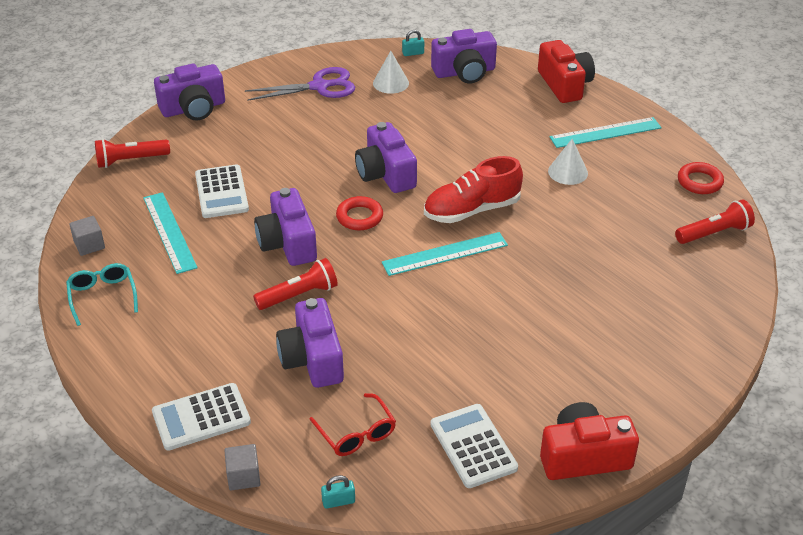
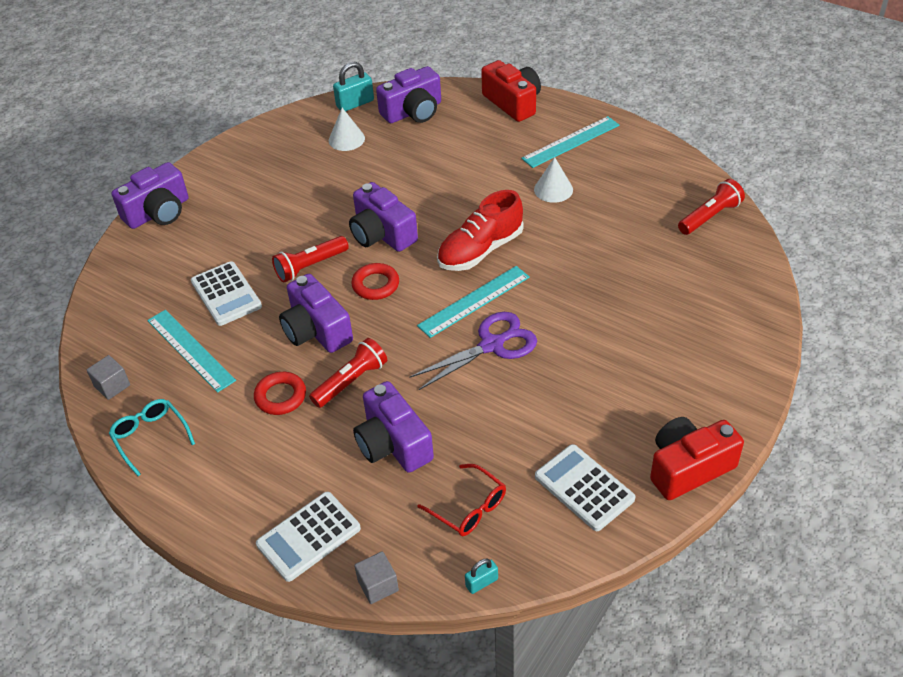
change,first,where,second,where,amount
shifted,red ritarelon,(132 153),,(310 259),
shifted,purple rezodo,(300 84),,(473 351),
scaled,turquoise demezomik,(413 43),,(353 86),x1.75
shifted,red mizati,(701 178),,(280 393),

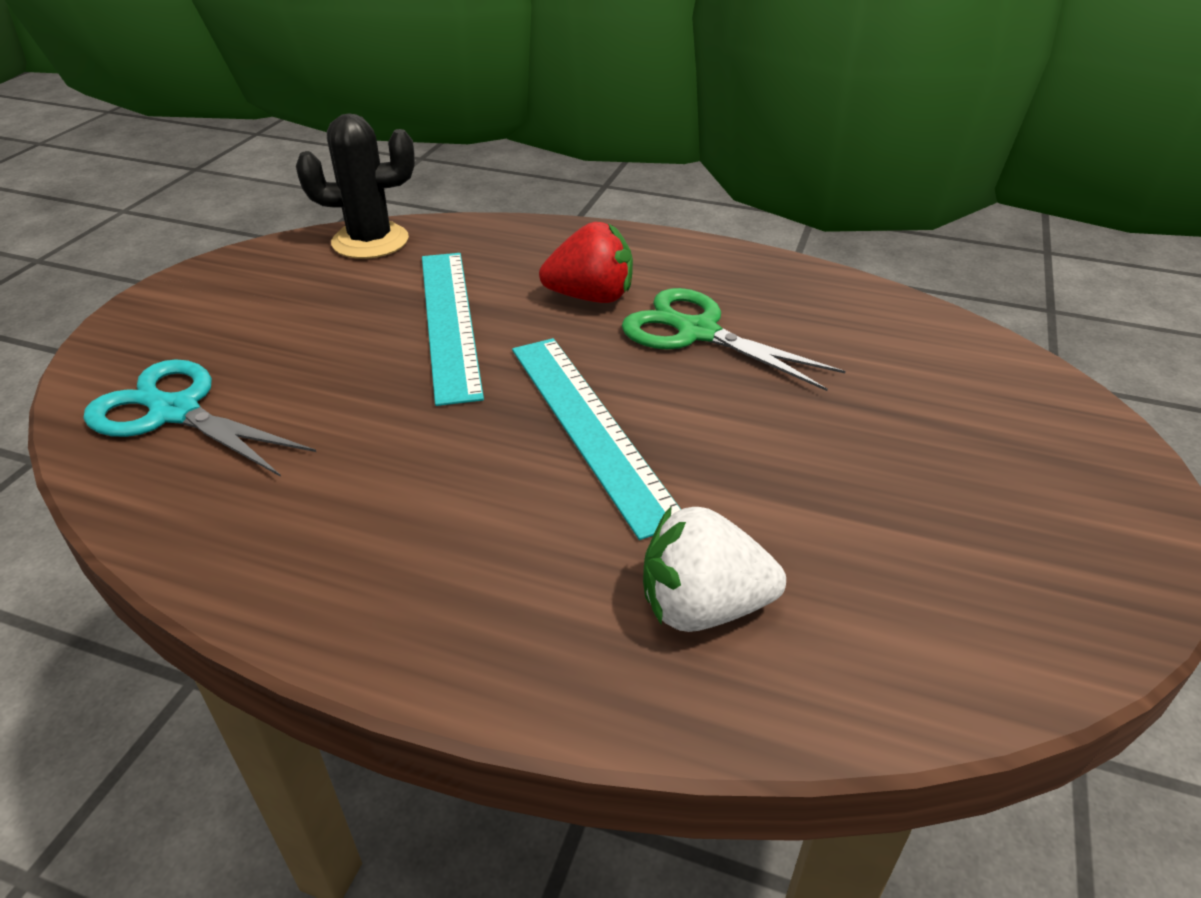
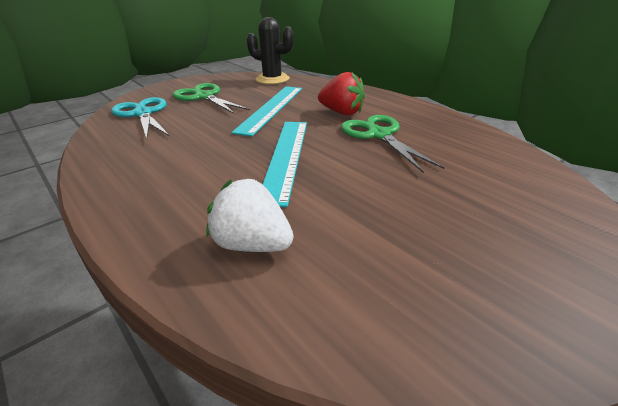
change,first,where,second,where,amount
new,,,green rezodo,(211 98),

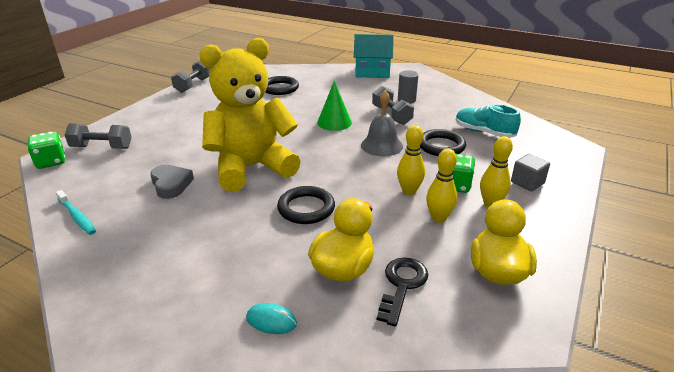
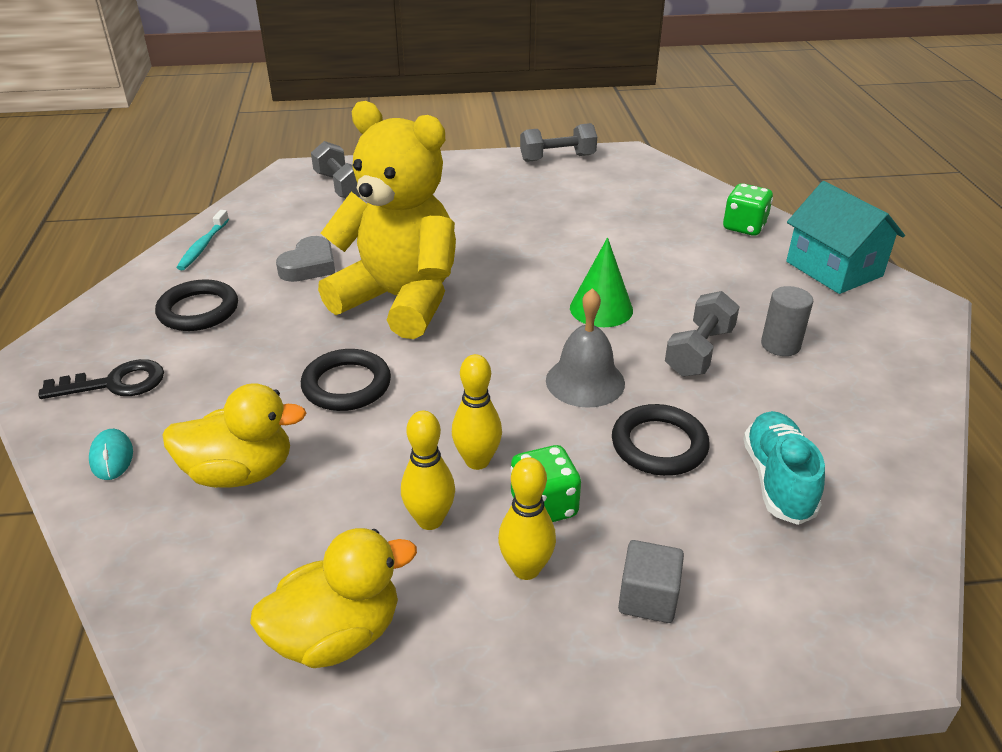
change,first,where,second,where,amount
shifted,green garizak,(46 150),,(748 209),
shifted,black mizati,(282 85),,(196 305),
shifted,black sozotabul,(402 291),,(101 379),

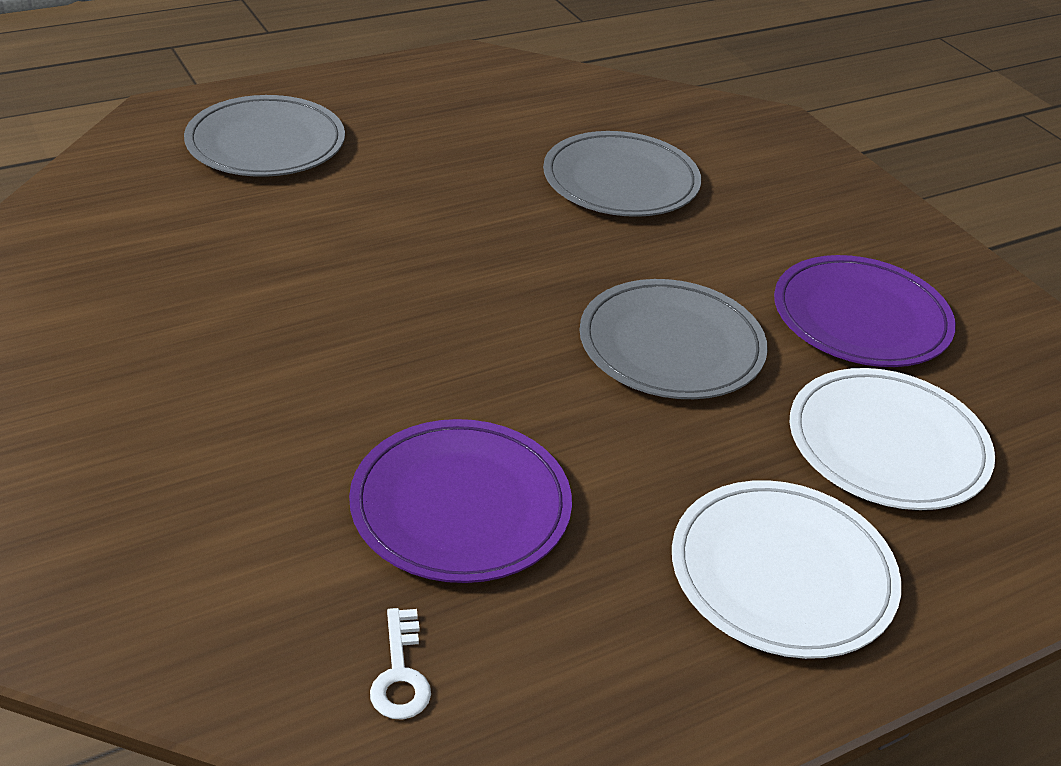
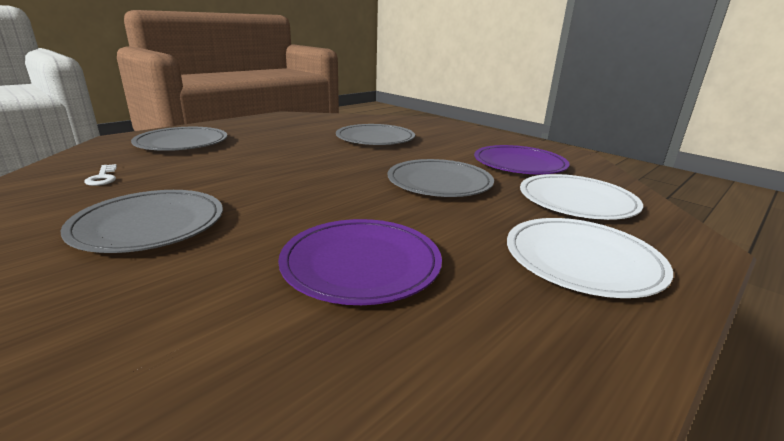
change,first,where,second,where,amount
shifted,white sozotabul,(400 664),,(100 175),
new,,,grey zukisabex,(141 221),

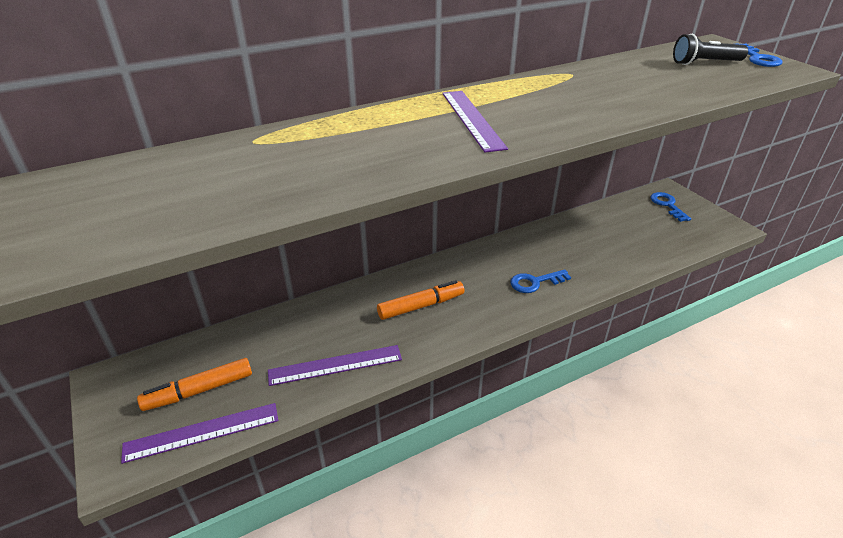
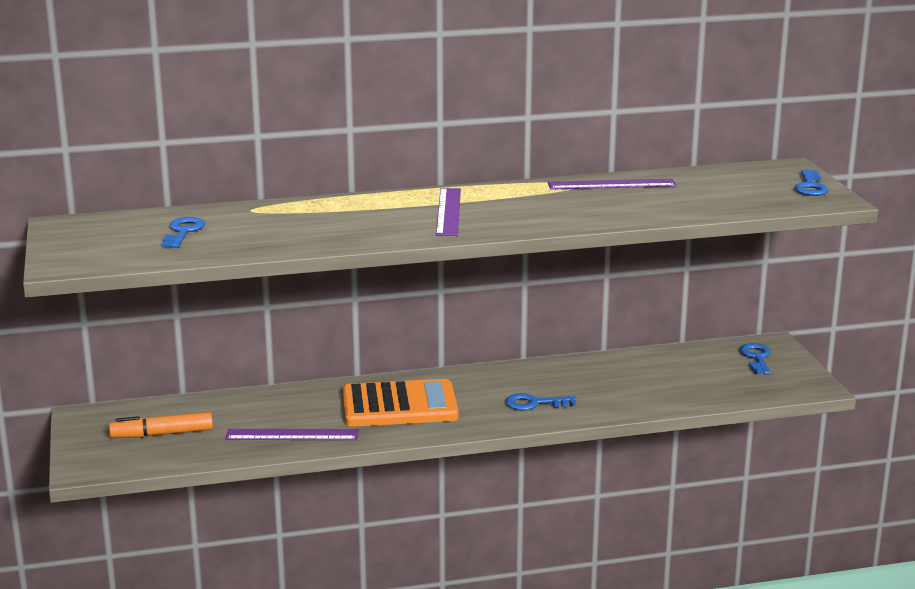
change,first,where,second,where,amount
shifted,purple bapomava,(199 433),,(612 184),
swapped,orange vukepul,(420 300),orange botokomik,(401 403),
gone,black ritarelon,(710 49),,,
new,,,blue sozotabul,(183 232),

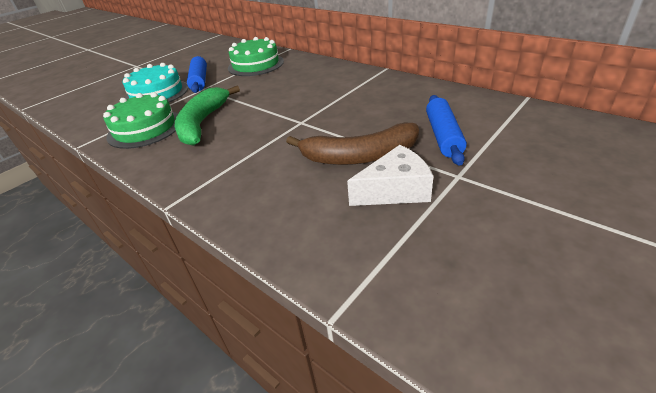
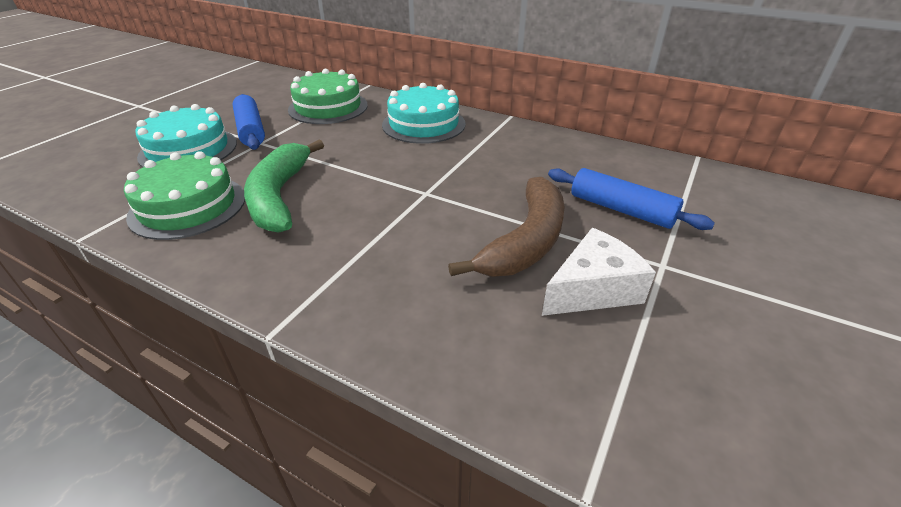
change,first,where,second,where,amount
rotated,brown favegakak,(352 144),,(506 227),45 degrees counterclockwise
rotated,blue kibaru,(446 130),,(631 199),45 degrees counterclockwise
new,,,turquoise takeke,(424 113),

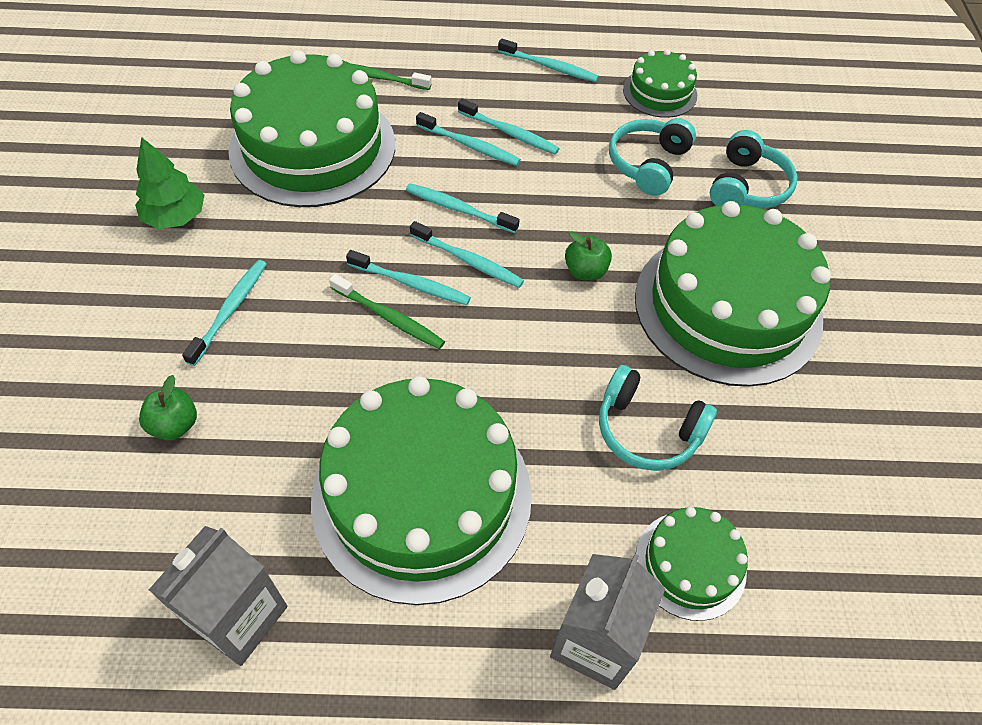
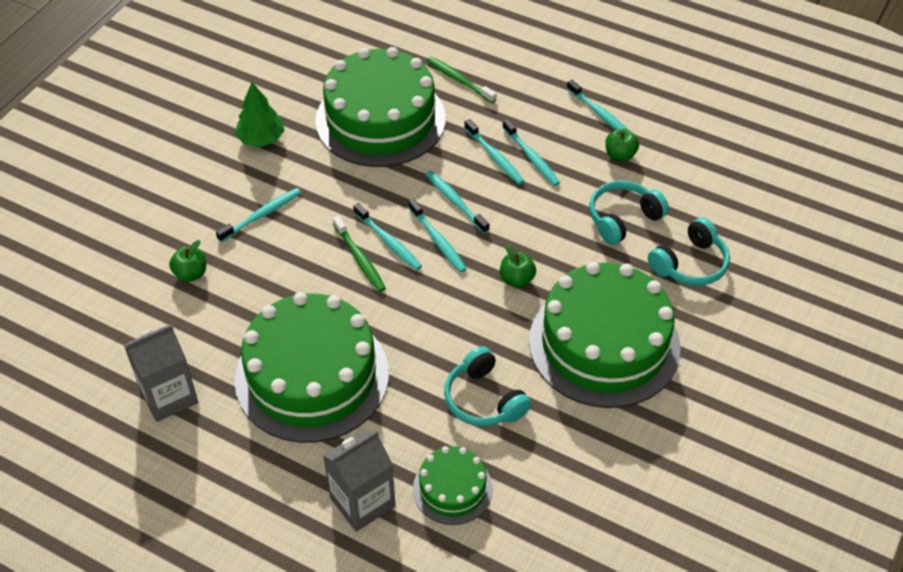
change,first,where,second,where,amount
gone,green takeke,(660 83),,,
new,,,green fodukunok,(622 145),

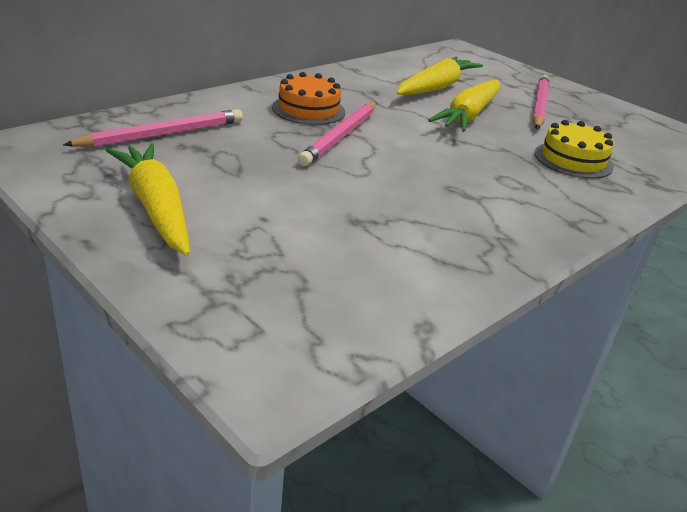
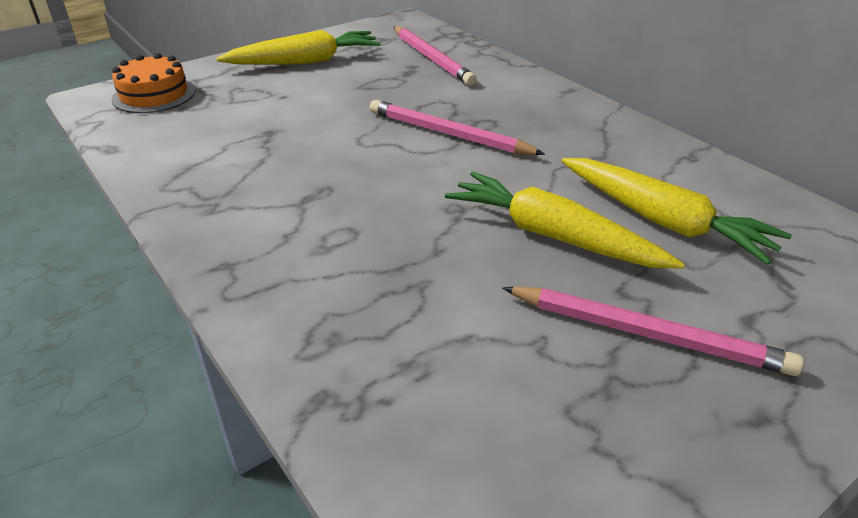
change,first,where,second,where,amount
shifted,orange takeke,(308 98),,(154 83),
gone,yellow takeke,(574 149),,,

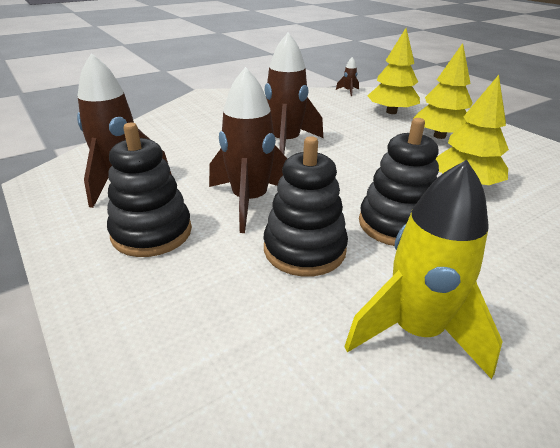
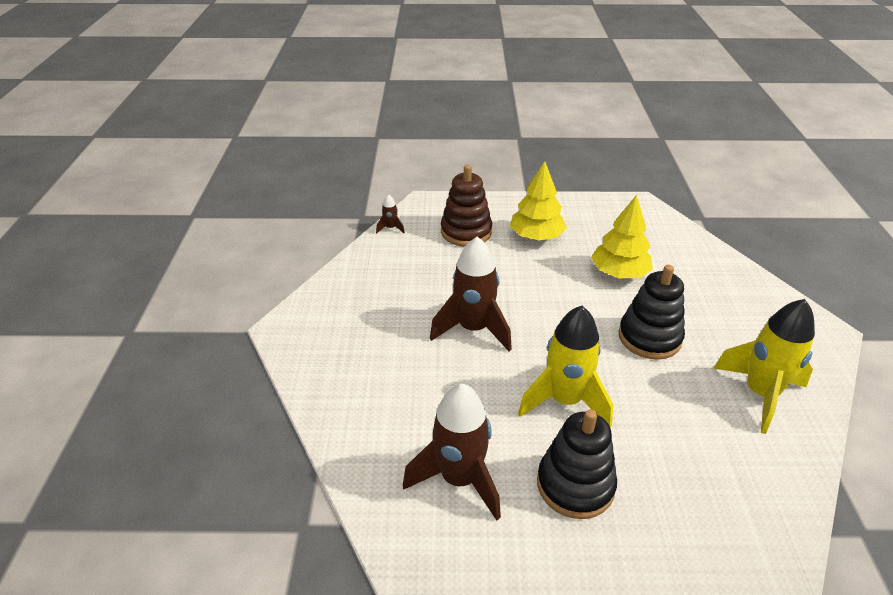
change,first,where,second,where,amount
repainted,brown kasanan,(248 150),yellow kasanan,(565 366),
gone,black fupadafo,(306 206),,,
swapped,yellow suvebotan,(393 71),brown fupadafo,(466 205),

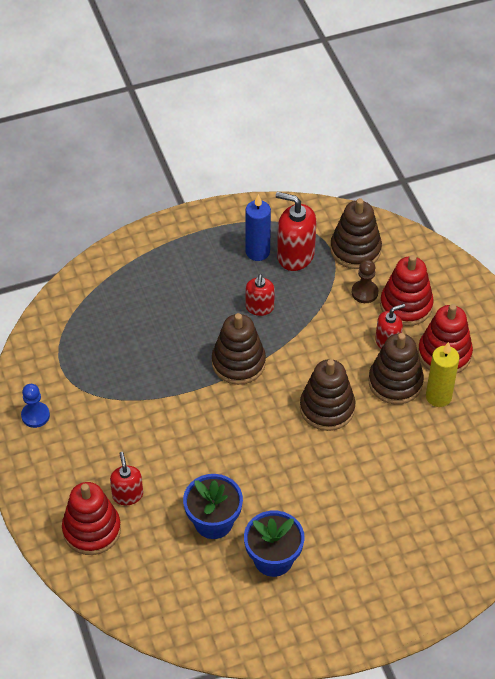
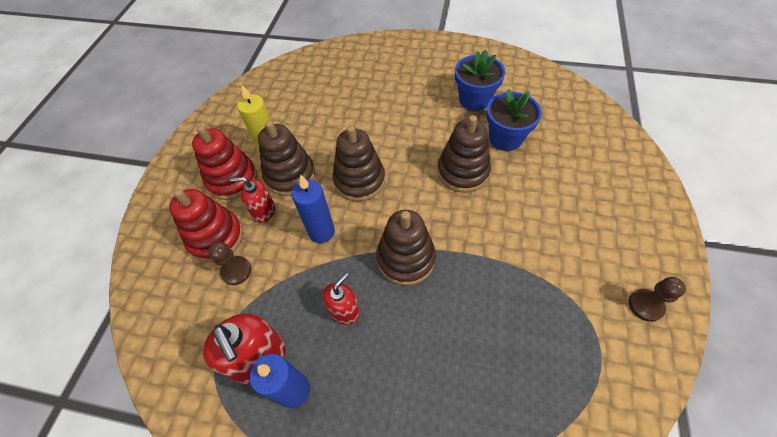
change,first,where,second,where,amount
repainted,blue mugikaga,(35 406),brown mugikaga,(657 299),
gone,red fupadafo,(91 518),,,
gone,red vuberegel,(126 478),,,
shifted,brown fupadafo,(356 233),,(464 154),
new,,,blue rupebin,(313 209),

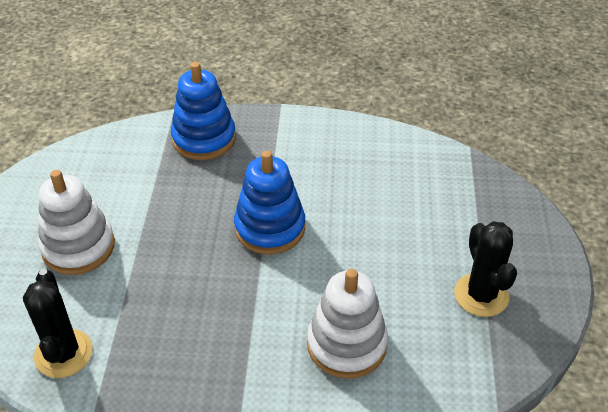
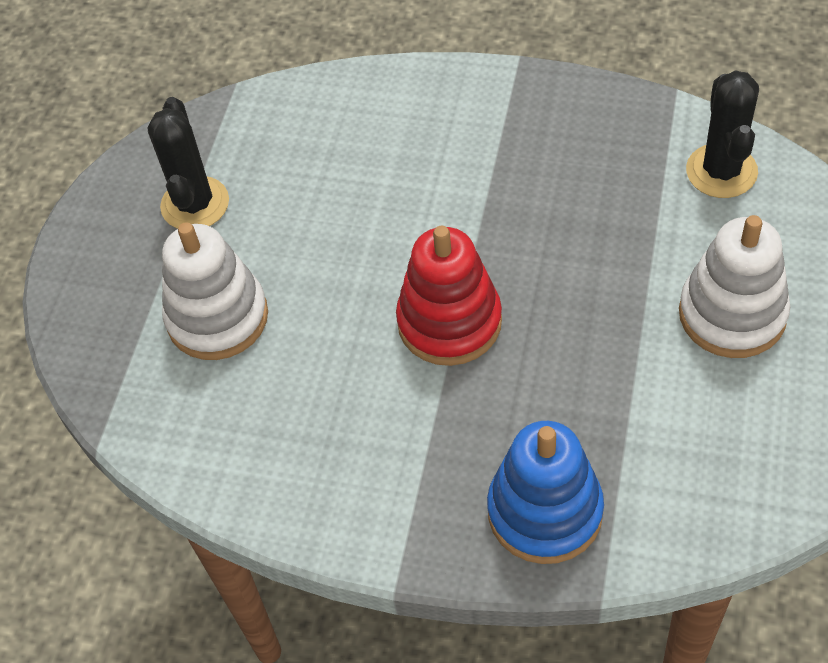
change,first,where,second,where,amount
repainted,blue fupadafo,(269 202),red fupadafo,(449 296),
shifted,white fupadafo,(347 324),,(215 291),

